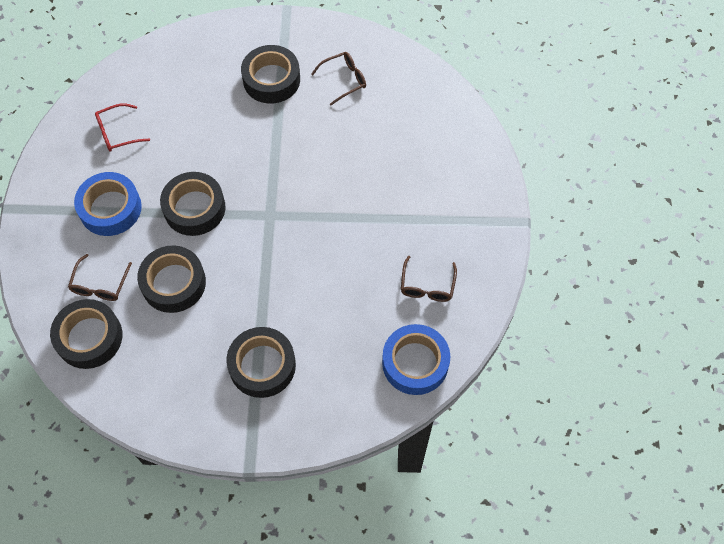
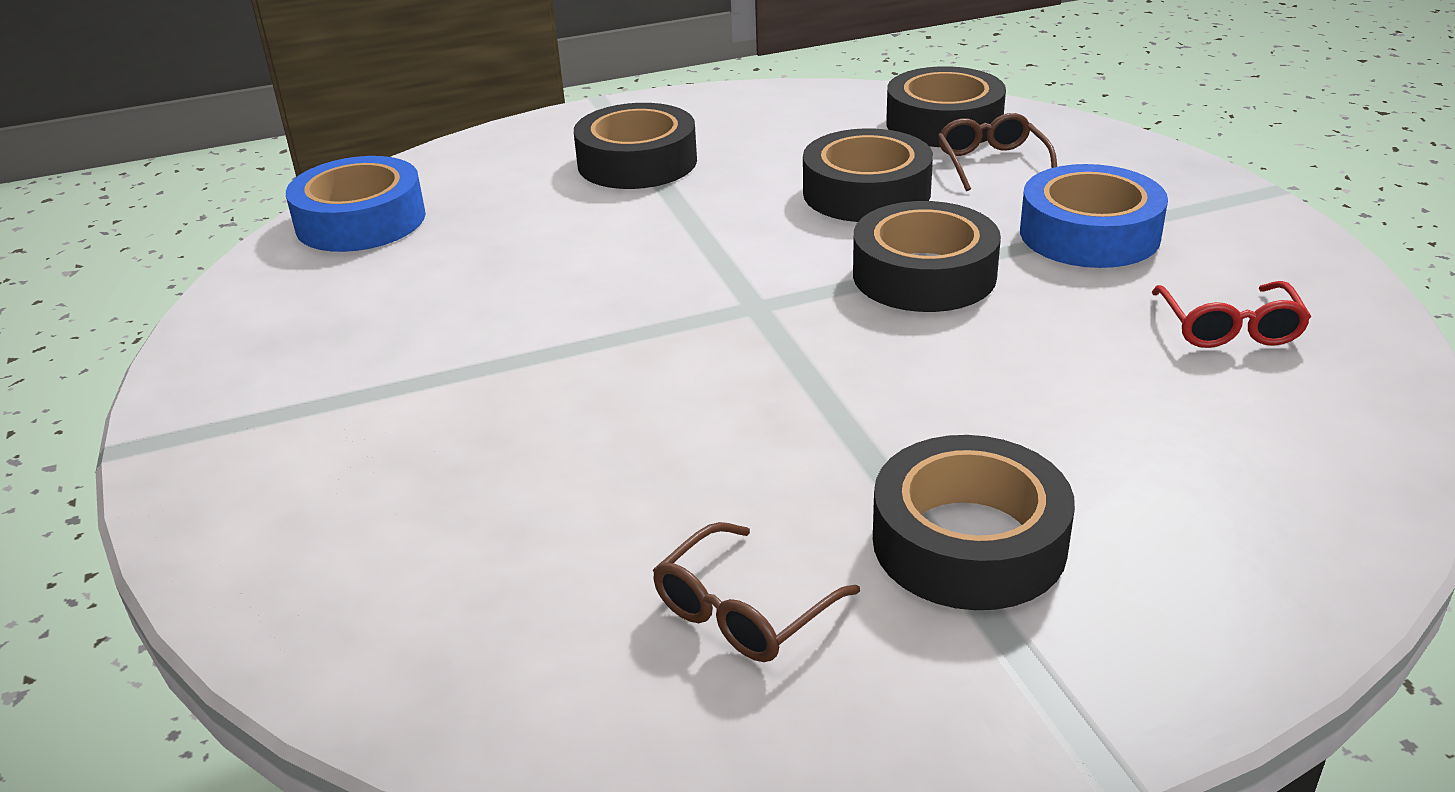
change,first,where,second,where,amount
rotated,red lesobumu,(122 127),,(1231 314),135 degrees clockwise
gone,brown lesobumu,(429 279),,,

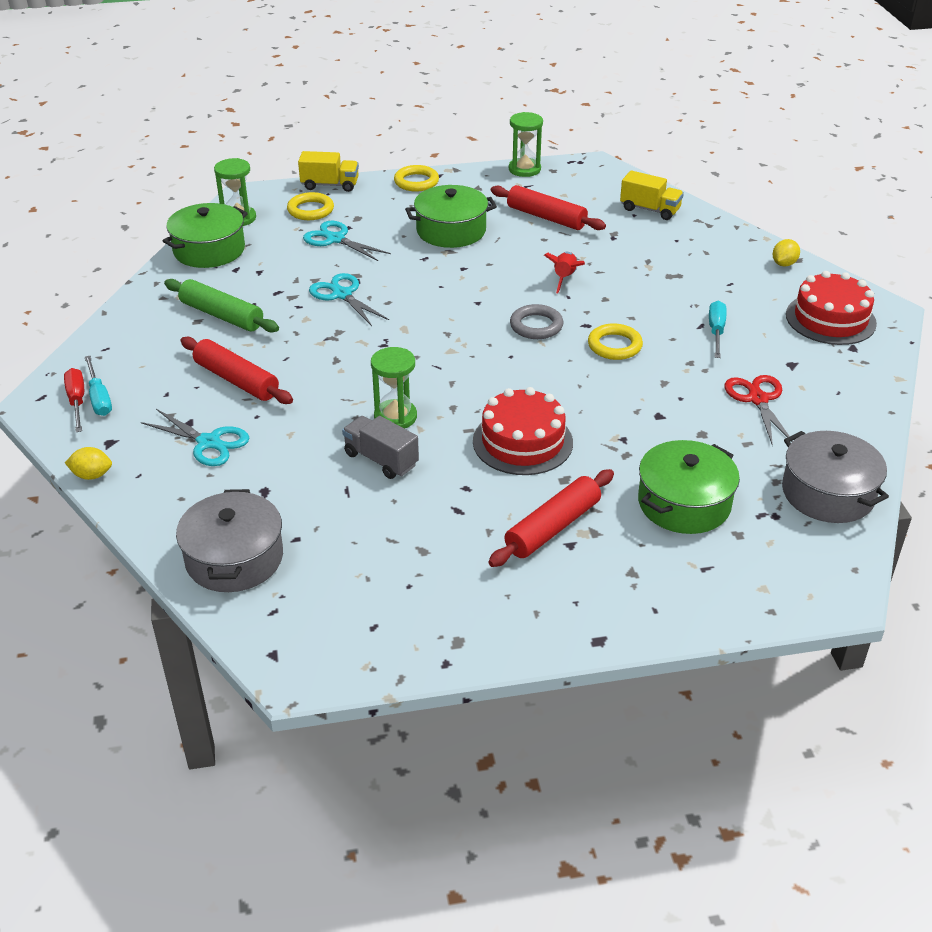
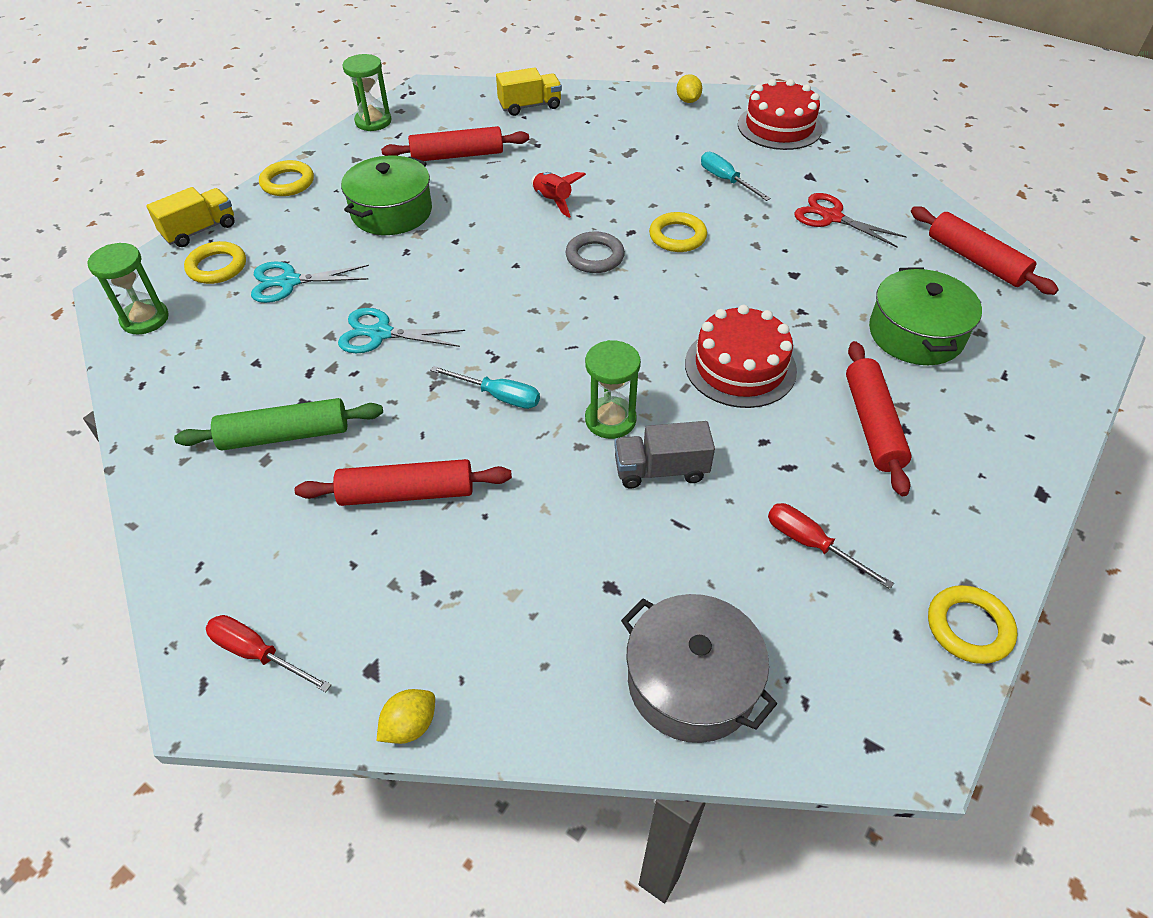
change,first,where,second,where,amount
shifted,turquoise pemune,(98 386),,(485 387),
gone,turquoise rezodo,(195 437),,,
gone,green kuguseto,(205 235),,,
swapped,grey kuguseto,(835 477),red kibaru,(985 250),
new,,,red pemune,(831 546),
new,,,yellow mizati,(972 624),

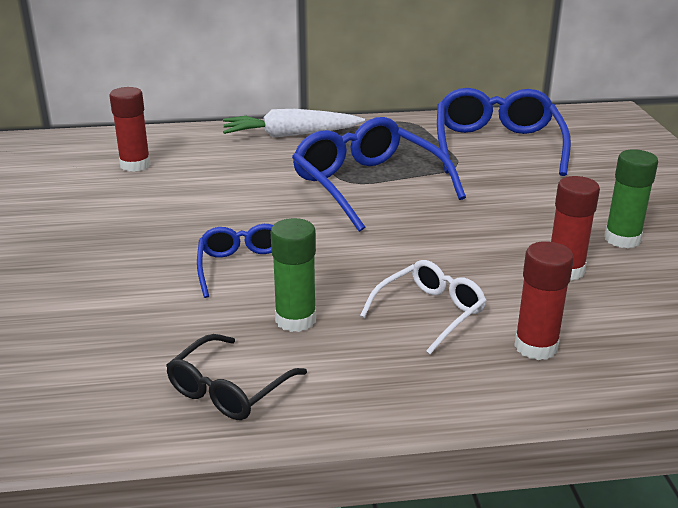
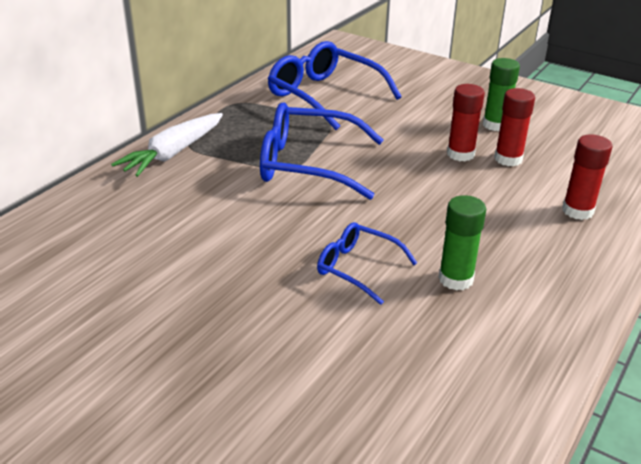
change,first,where,second,where,amount
shifted,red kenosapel,(130 129),,(466 122),
gone,black lesobumu,(236 377),,,
gone,white lesobumu,(423 307),,,

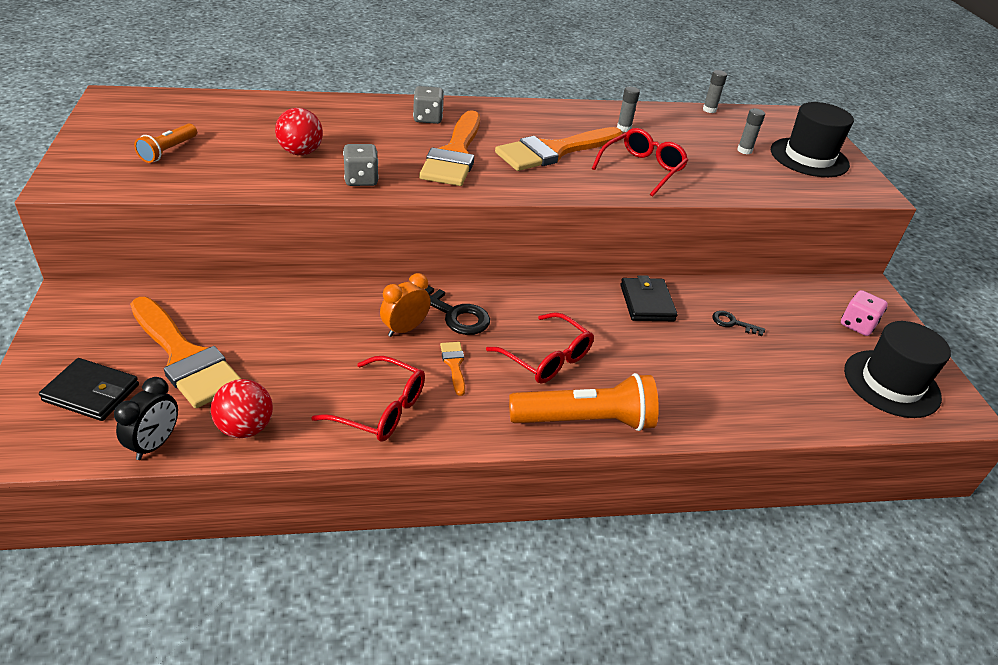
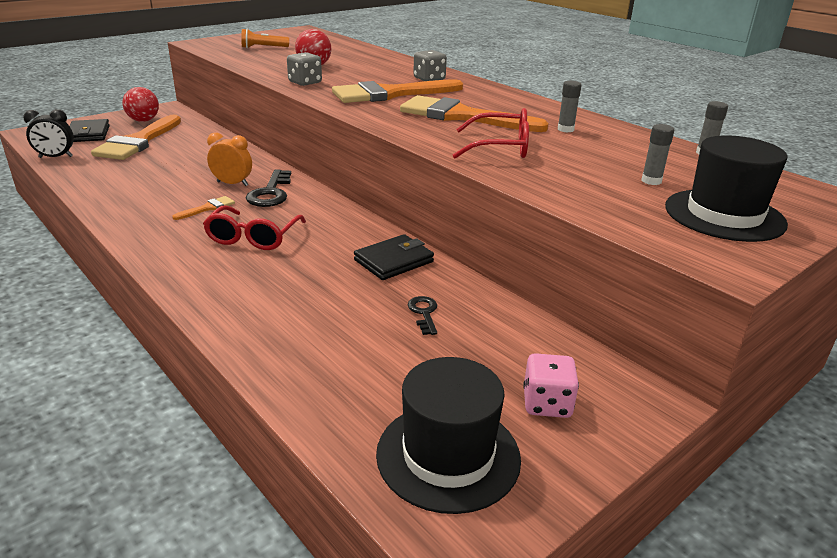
change,first,where,second,where,amount
shifted,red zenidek,(242 408),,(140 104),
gone,red lesobumu,(368 399),,,
gone,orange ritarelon,(584 402),,,

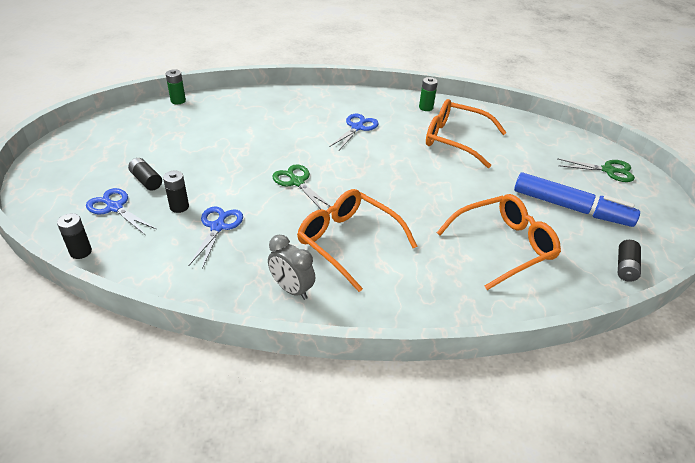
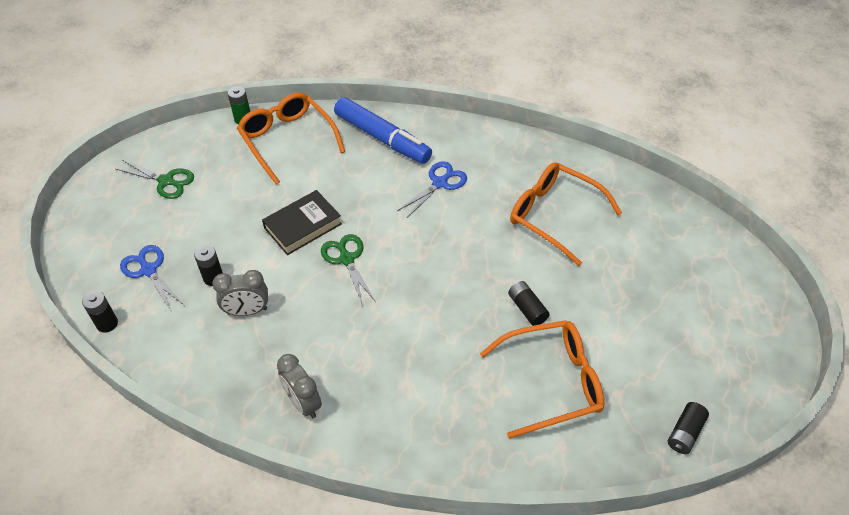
change,first,where,second,where,amount
shifted,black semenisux,(145 174),,(529 303),
swapped,blue rezodo,(215 237),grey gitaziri,(240 293),
shifted,orange lesobumu,(357 240),,(291 138),
gone,green semenisux,(428 94),,,
shifted,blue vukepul,(577 199),,(383 130),
shifted,green rezodo,(596 170),,(155 179),
new,,,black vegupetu,(302 222),

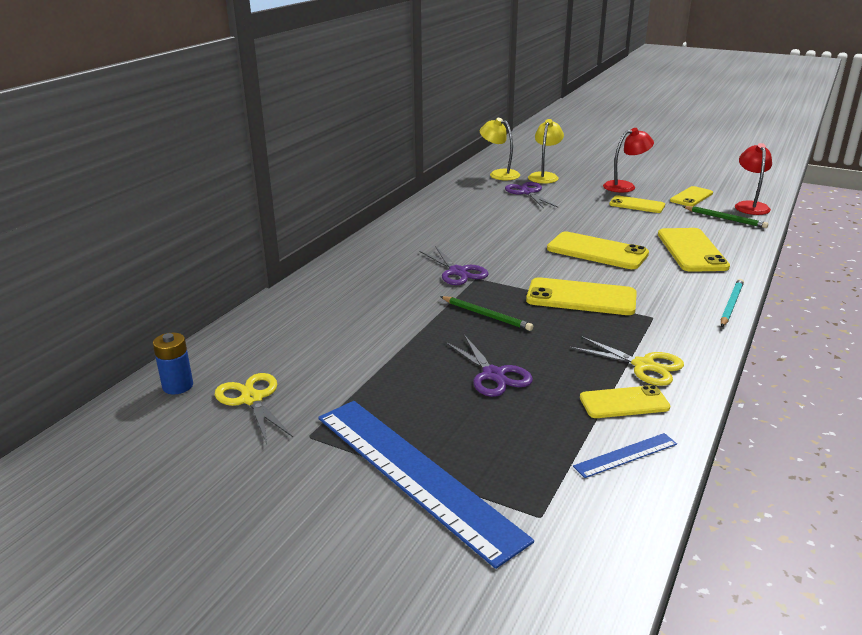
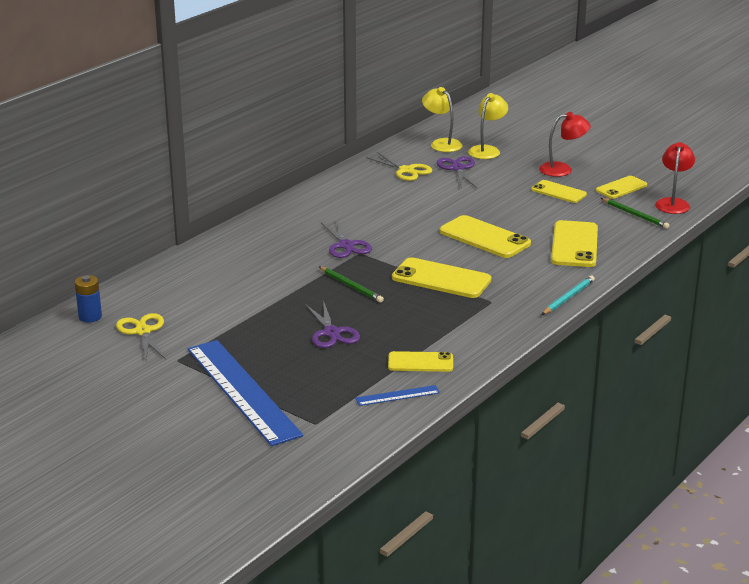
change,first,where,second,where,amount
shifted,yellow rezodo,(627 361),,(399 166),

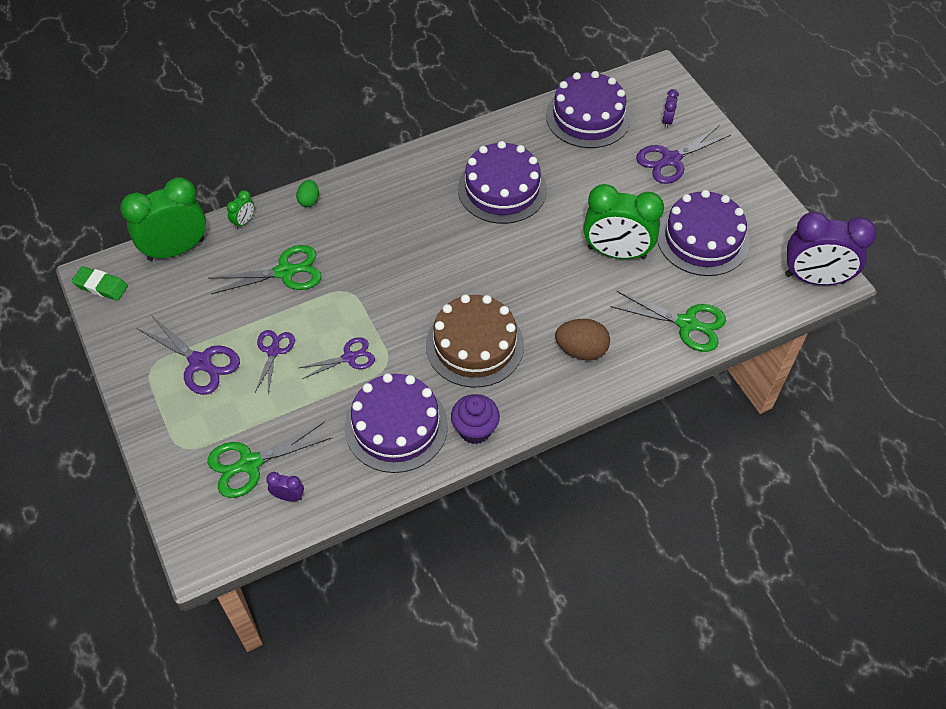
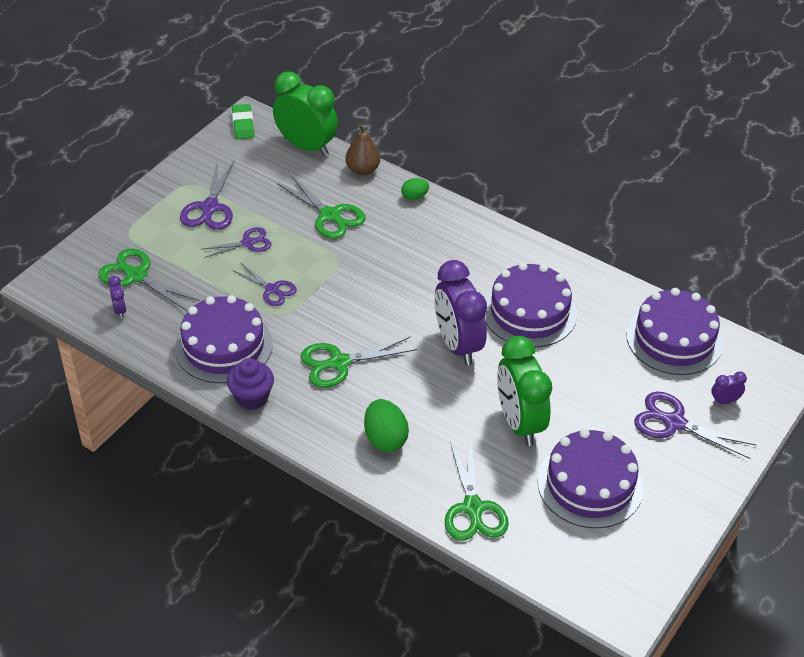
change,first,where,second,where,amount
swapped,green gitaziri,(240 209),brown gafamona,(362 149),
swapped,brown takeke,(475 340),green rezodo,(359 362),
repainted,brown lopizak,(582 339),green lopizak,(386 425),
shifted,purple gitaziri,(831 248),,(460 312),

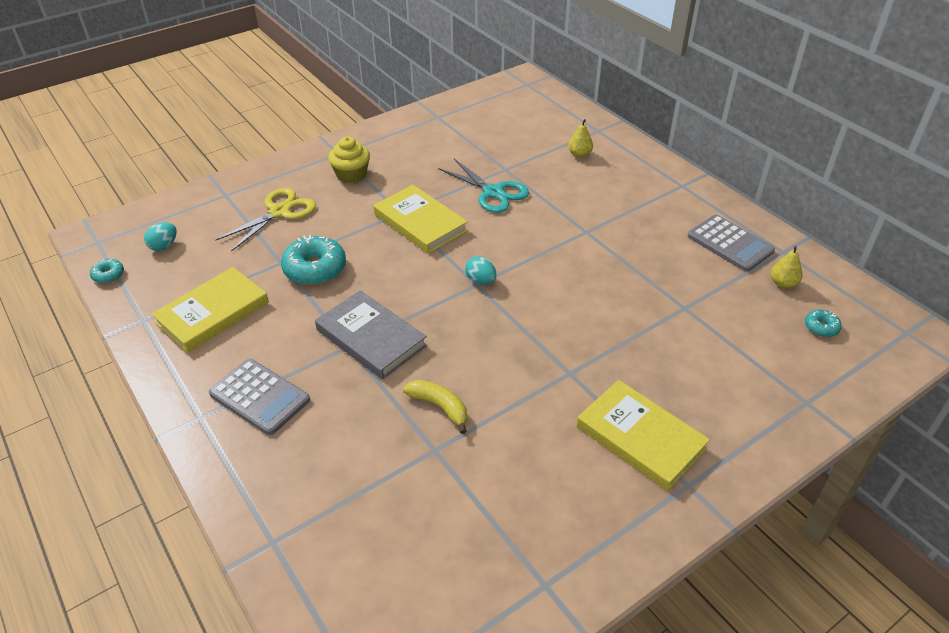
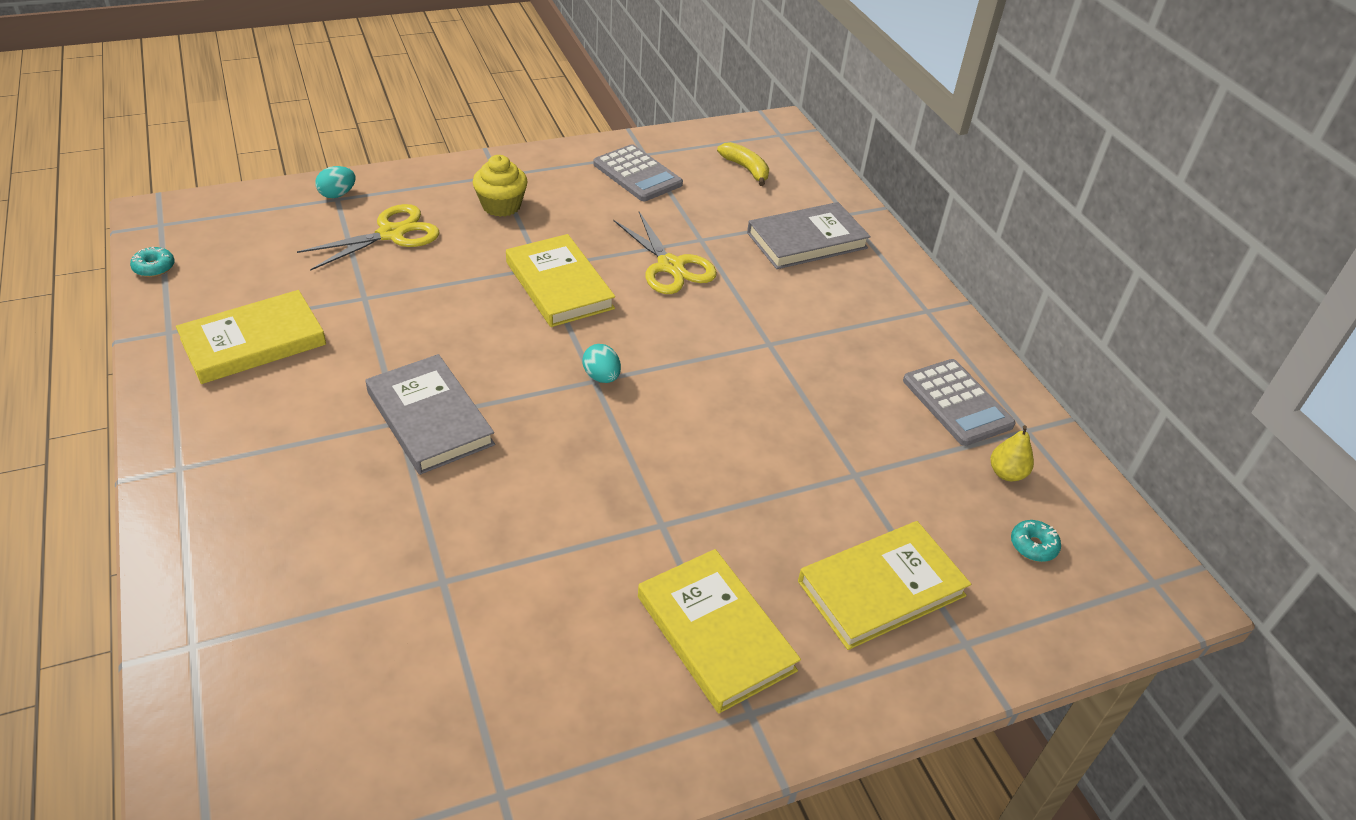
change,first,where,second,where,amount
shifted,turquoise lopizak,(160 236),,(335 182),
shifted,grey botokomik,(259 397),,(638 172),
gone,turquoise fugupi,(313 260),,,
shifted,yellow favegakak,(435 407),,(743 164),
repainted,turquoise rezodo,(483 186),yellow rezodo,(665 253),
swapped,yellow gafamona,(580 138),grey vegupetu,(809 235),
new,,,yellow vegupetu,(884 585),

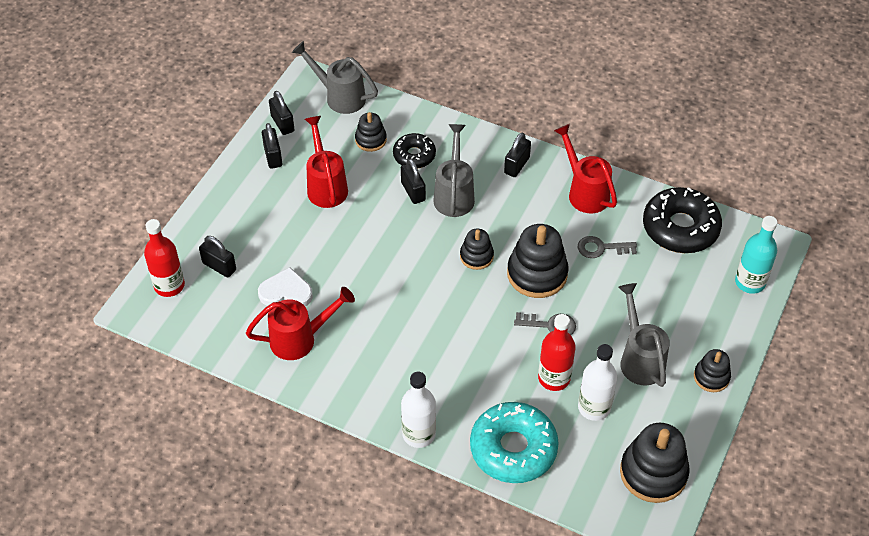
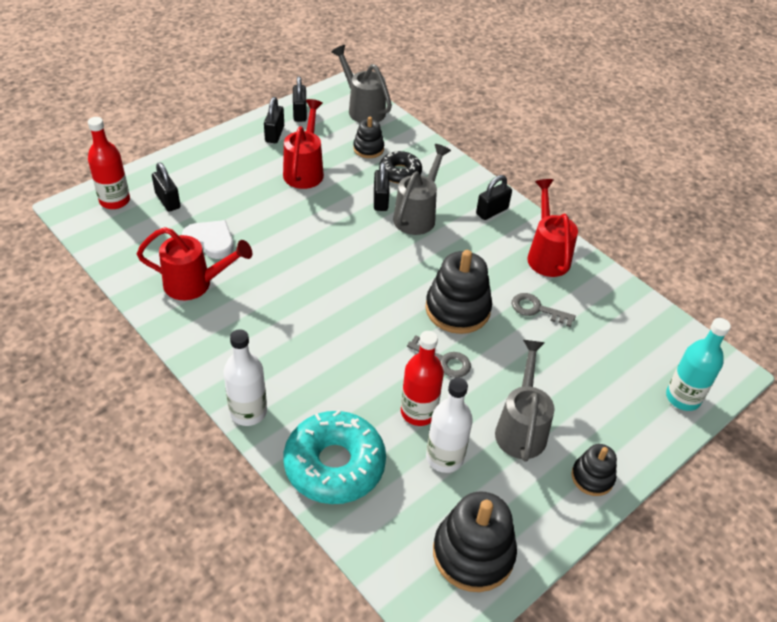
change,first,where,second,where,amount
gone,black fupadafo,(477 249),,,
gone,black fugupi,(682 220),,,

